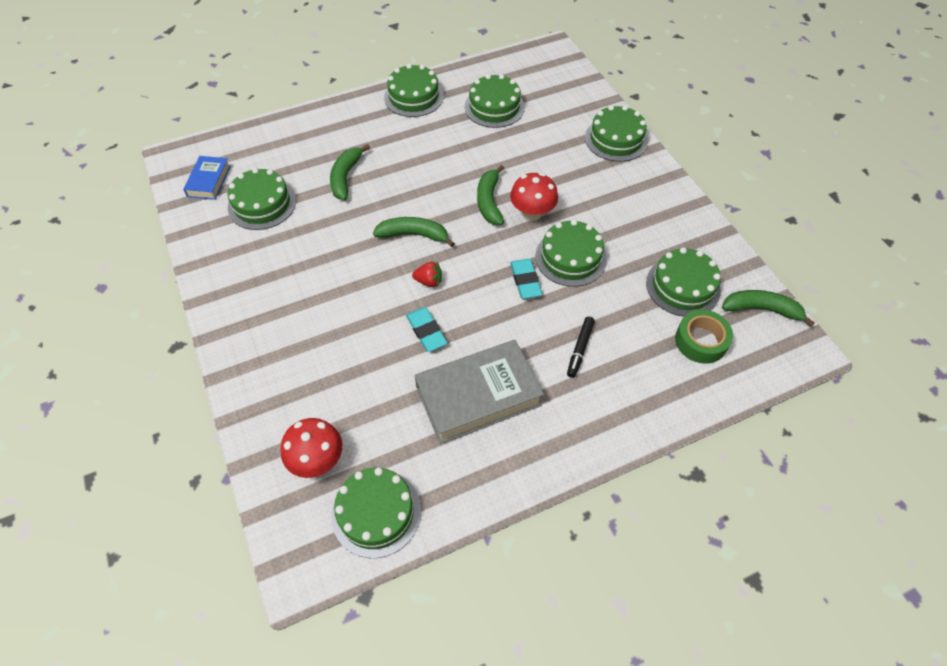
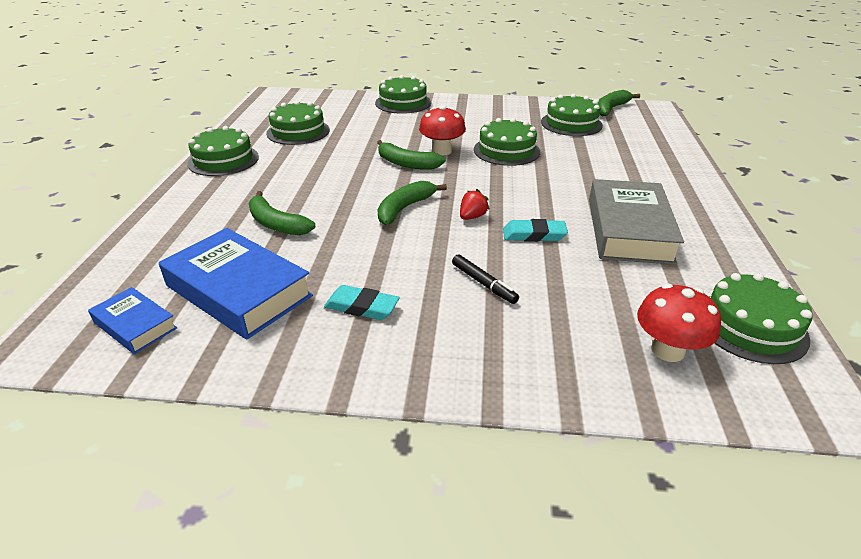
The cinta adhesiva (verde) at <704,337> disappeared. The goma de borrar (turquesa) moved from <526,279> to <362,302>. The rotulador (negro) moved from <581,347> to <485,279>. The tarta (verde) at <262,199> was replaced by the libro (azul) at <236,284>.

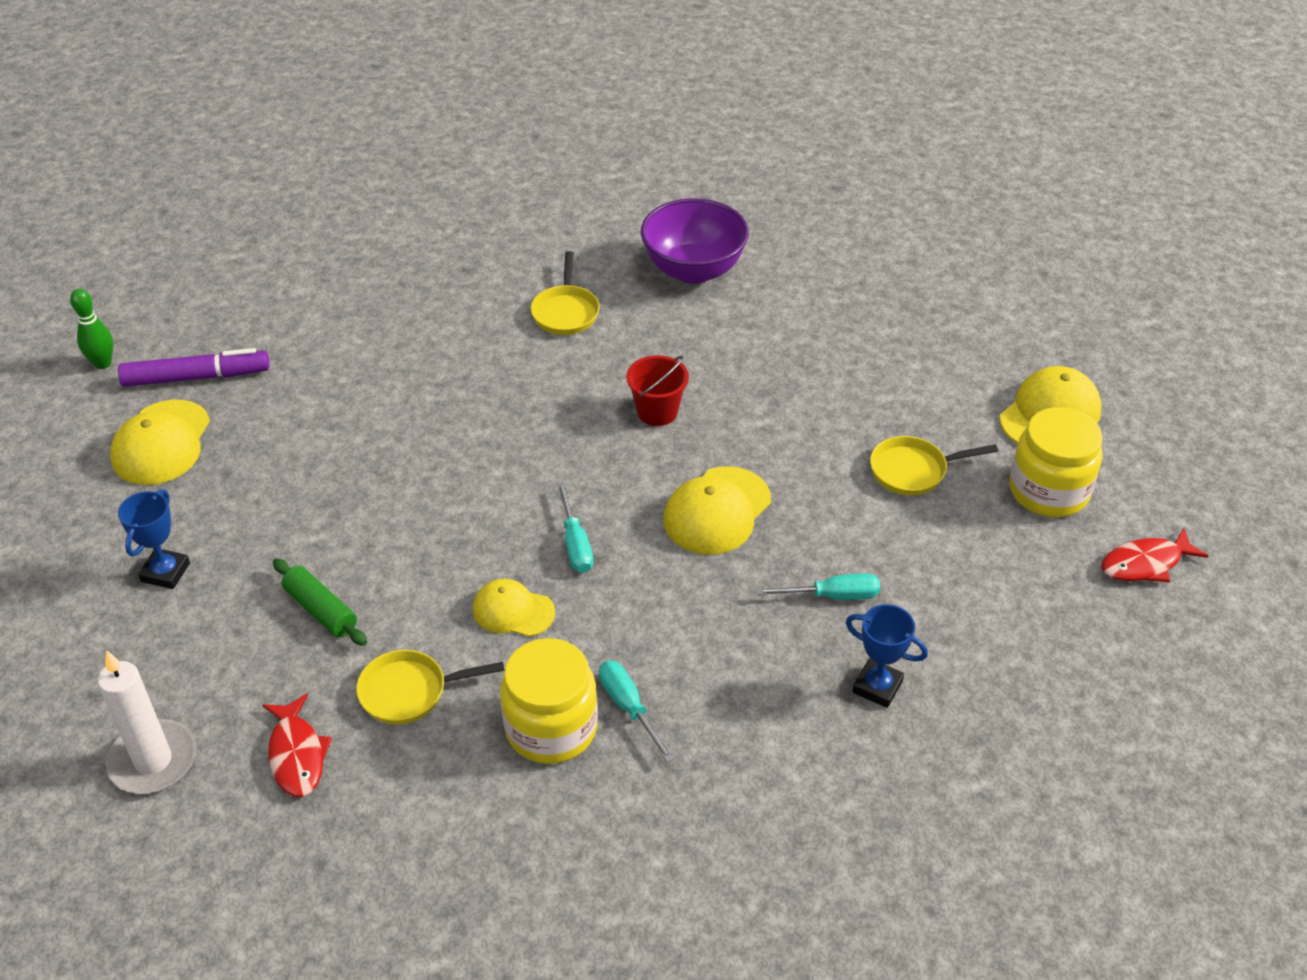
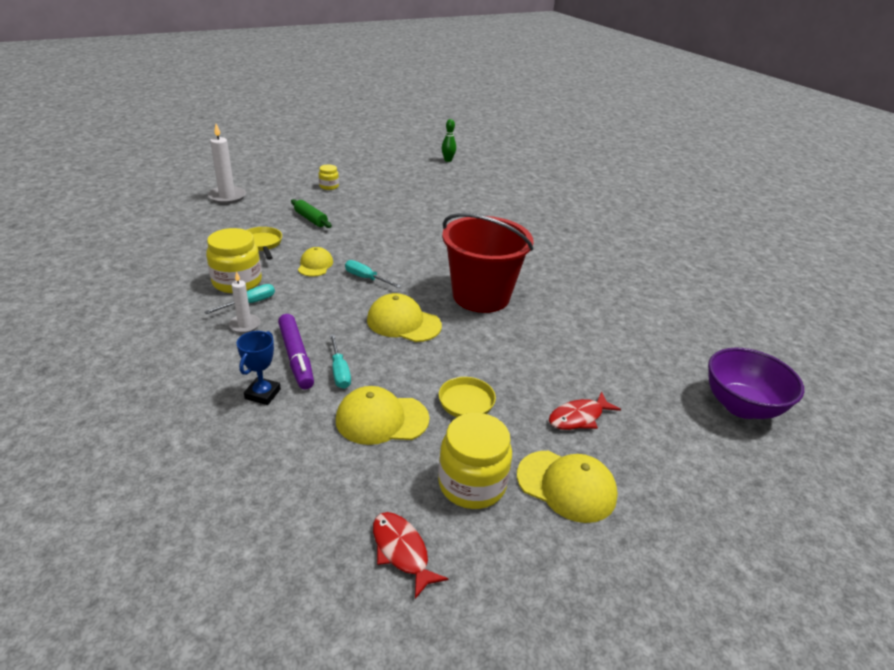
The sartén (amarillo) at <565,293> disappeared. The vela (blanco) at <244,302> appeared. The gorra (amarillo) moved from <160,442> to <382,415>. The rotulador (morado) moved from <194,367> to <296,351>. The pez (rojo) moved from <297,745> to <585,411>. The cuenco (morado) moved from <695,241> to <756,383>. The trofeo (azul) at <154,539> was replaced by the tarro (amarillo) at <329,177>. The rodillo (verde) at <320,602> turned 75 degrees counterclockwise. The destornillador (turquesa) at <575,527> turned 60 degrees clockwise. The balde (rojo) at <657,390> changed to 2.26 times the size.

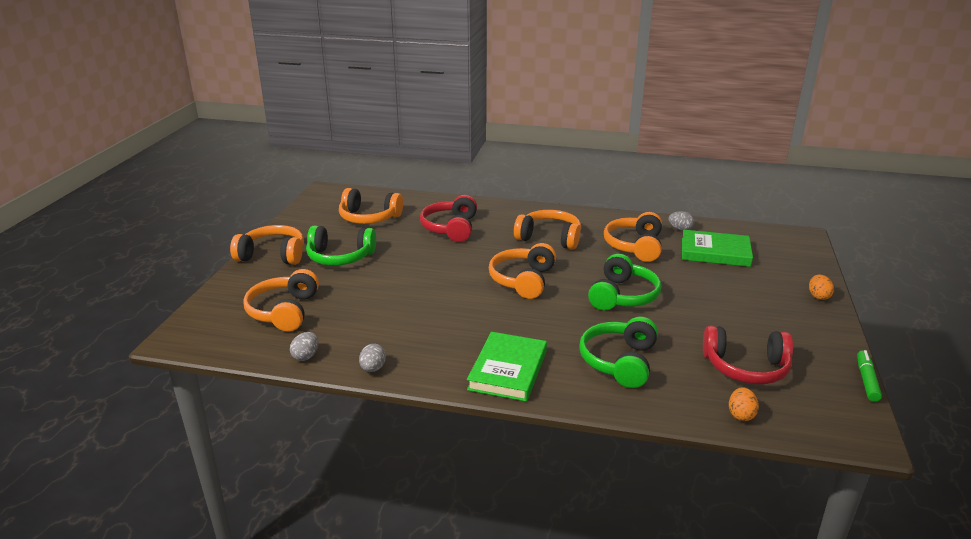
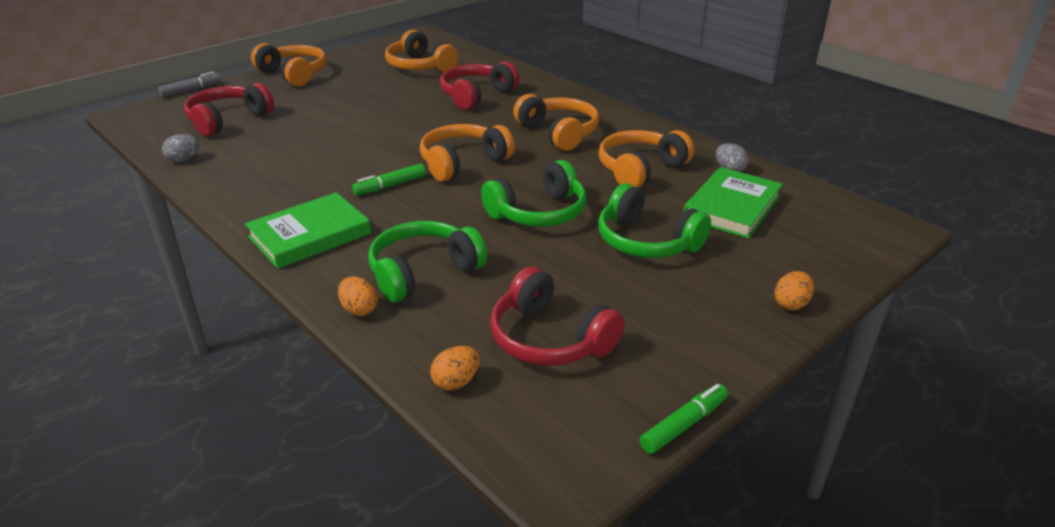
The huevo (gris) at <372,358> disappeared. The rotulador (gris) at <189,84> appeared. The huevo (naranja) at <358,296> appeared. The rotulador (verde) at <389,179> appeared. The auriculares (verde) moved from <341,246> to <654,221>. The auriculares (naranja) at <281,300> became the auriculares (rojo) at <229,110>. The libro (verde) at <717,248> turned 75 degrees clockwise.

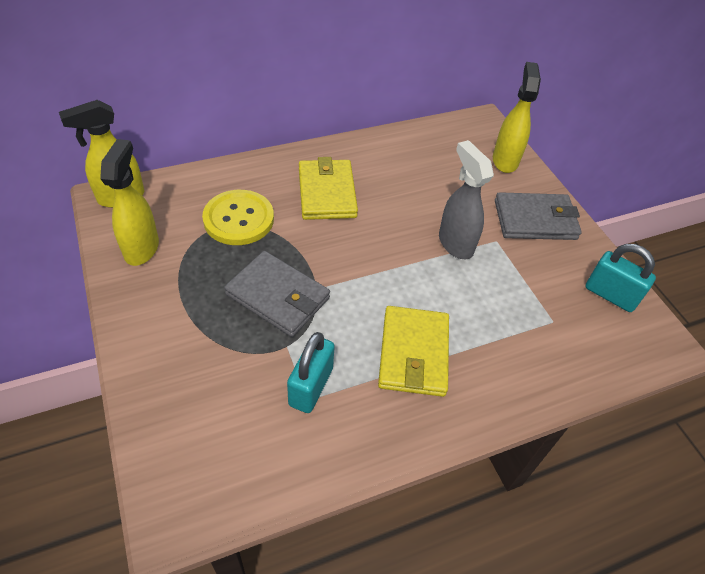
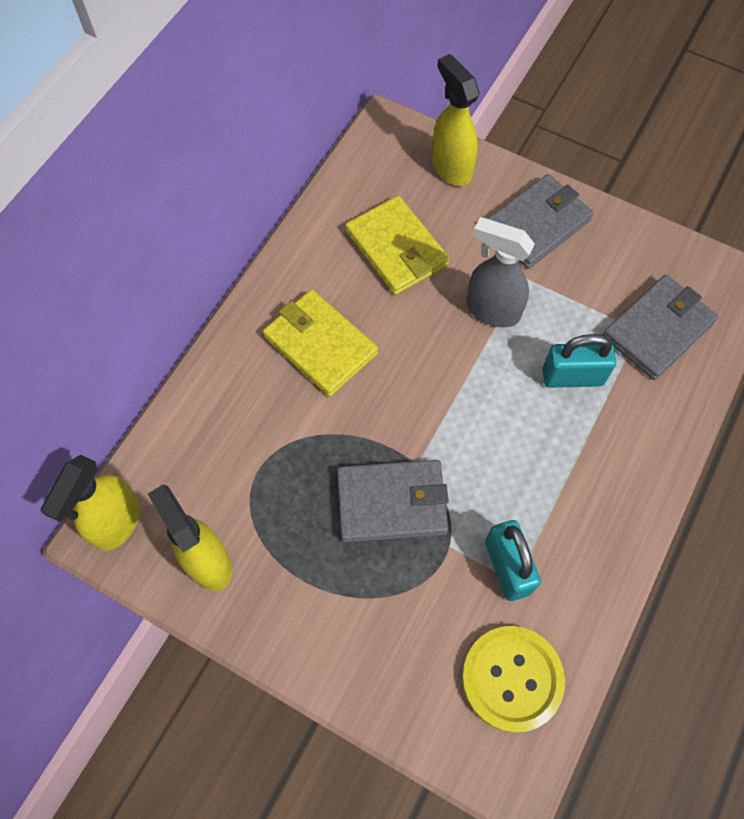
The cartera (gris) at <660,327> appeared. The botón (amarillo) moved from <238,217> to <513,679>. The cartera (amarillo) moved from <413,351> to <397,245>. The candado (turquesa) moved from <620,278> to <579,361>.

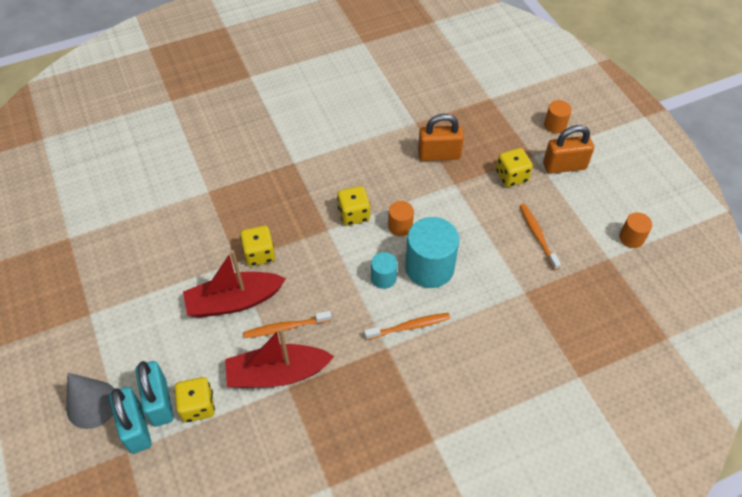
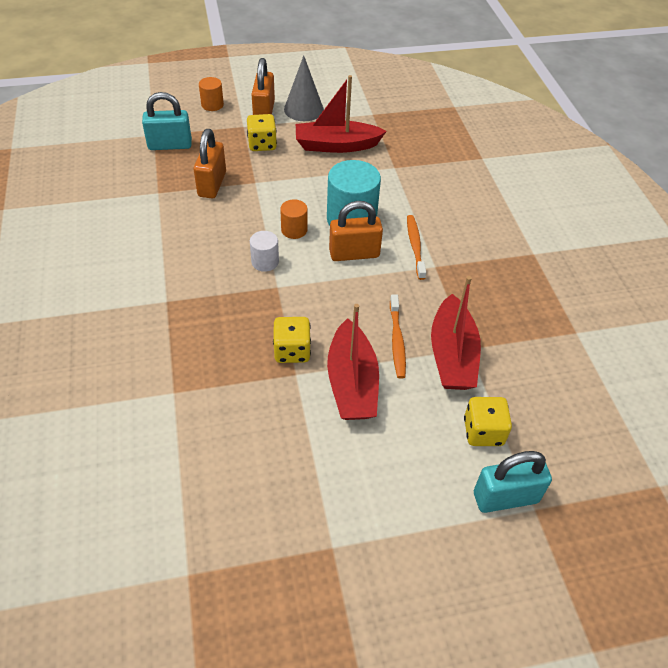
The cilindro (naranja) at <635,230> disappeared. The cono (gris) moved from <90,401> to <304,88>. The candado (turquesa) moved from <155,394> to <167,121>. The dado (amarillo) at <353,206> was replaced by the cilindro (blanco) at <264,251>. The cilindro (turquesa) at <384,270> was replaced by the candado (naranja) at <356,231>. The cepillo de dientes (naranja) at <540,237> was replaced by the barco (rojo) at <341,114>.

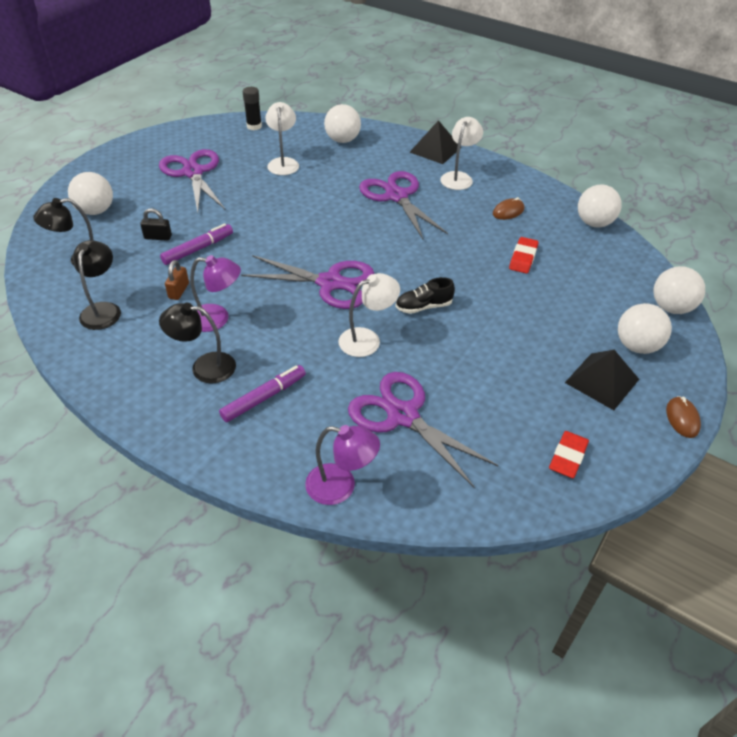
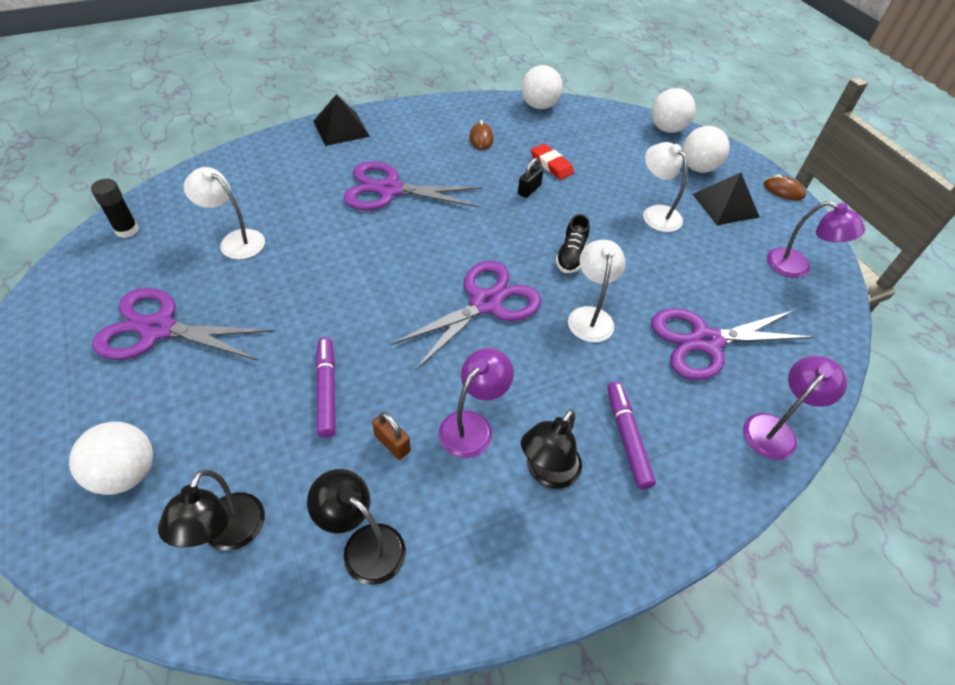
The pelota (blanco) at <342,123> disappeared. The candado (negro) moved from <156,224> to <531,178>. The lámpara (blanco) moved from <461,153> to <665,187>. The goma de borrar (rojo) at <569,454> was replaced by the lámpara (morado) at <816,239>.

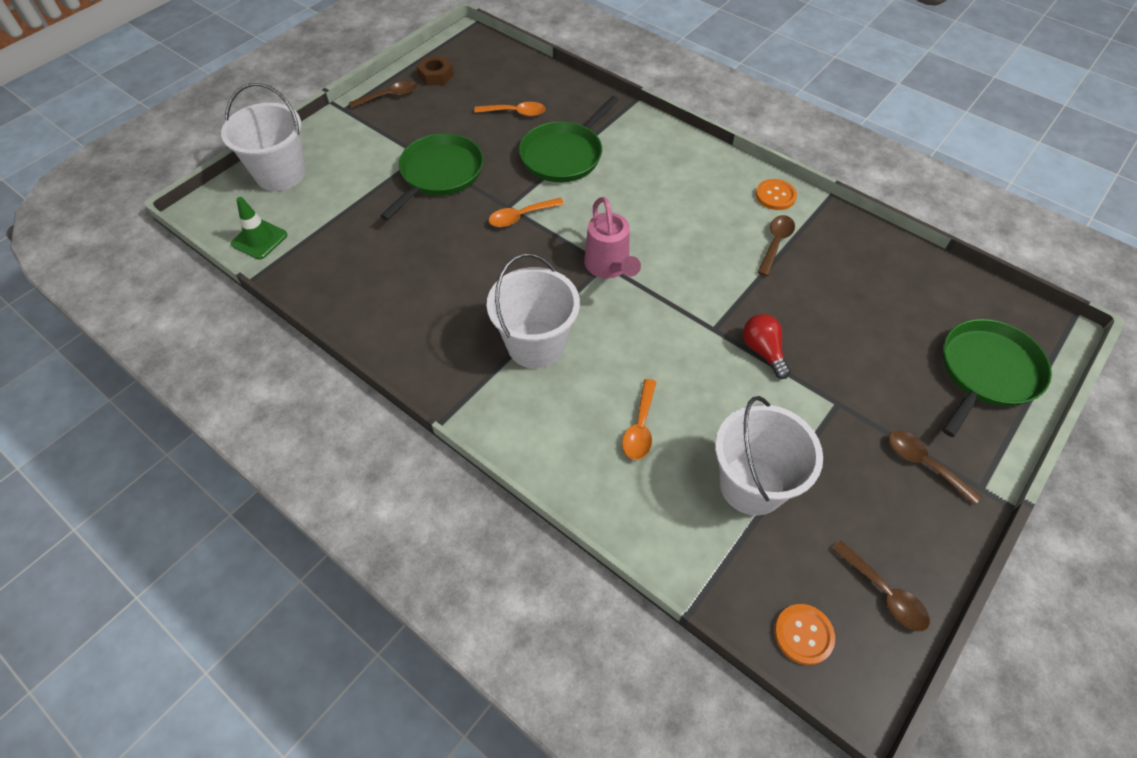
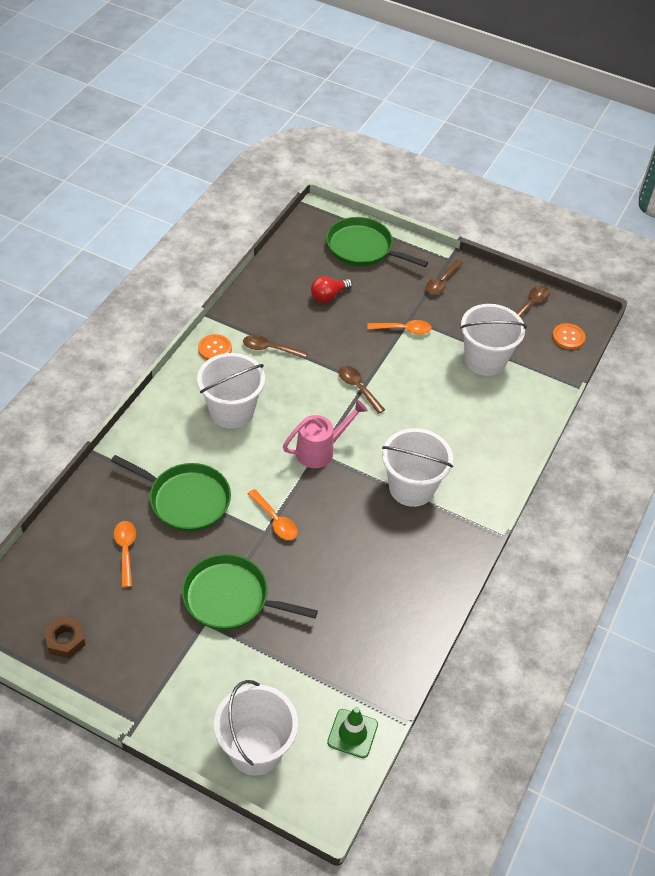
The balde (blanco) at <231,391> appeared. The cuchara (marrón) moved from <383,94> to <362,390>. The cuchara (naranja) moved from <639,419> to <399,327>. The bombilla (rojo) moved from <767,346> to <331,289>.

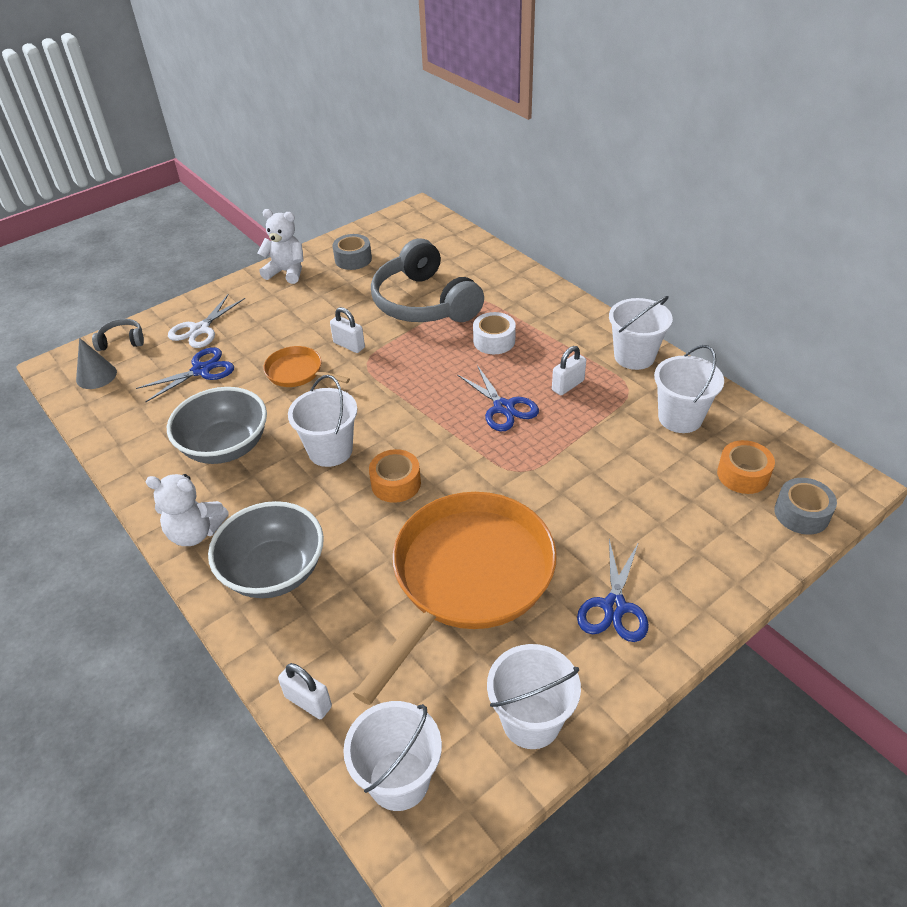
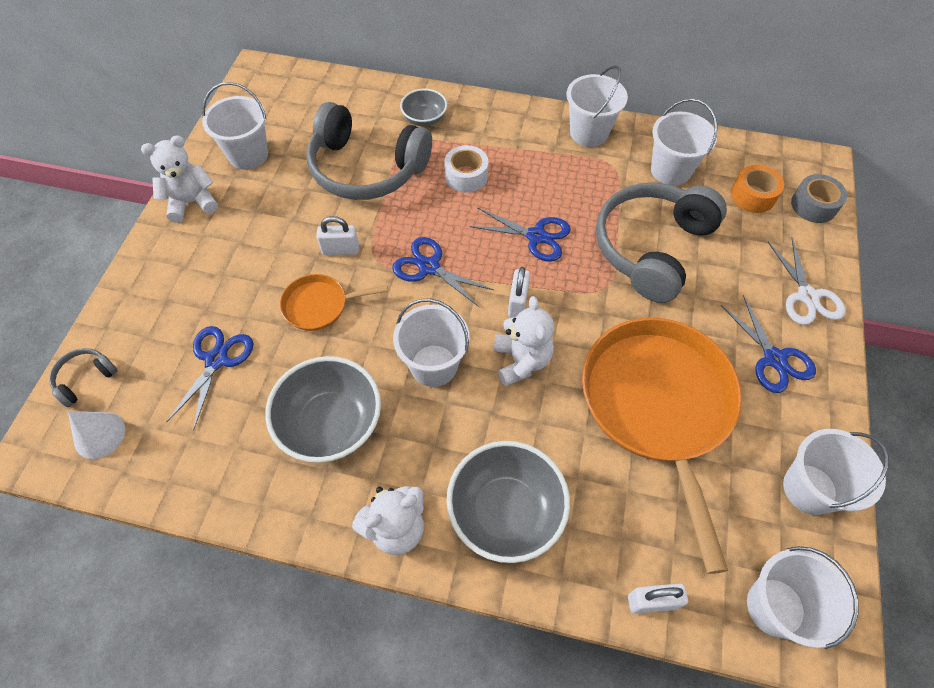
The tijeras (azul) at <443,272> appeared. The cuenco (gris) at <423,107> appeared. The auriculares (gris) at <661,242> appeared. The tijeras (blanco) moved from <206,321> to <807,281>. The candado (blanco) moved from <569,370> to <519,292>. The cinta adhesiva (gris) at <352,252> was replaced by the balde (blanco) at <235,126>. The cinta adhesiva (naranja) at <395,476> was replaced by the osito (blanco) at <524,341>. The cono (gris) at <96,363> became the cono (blanco) at <96,435>.

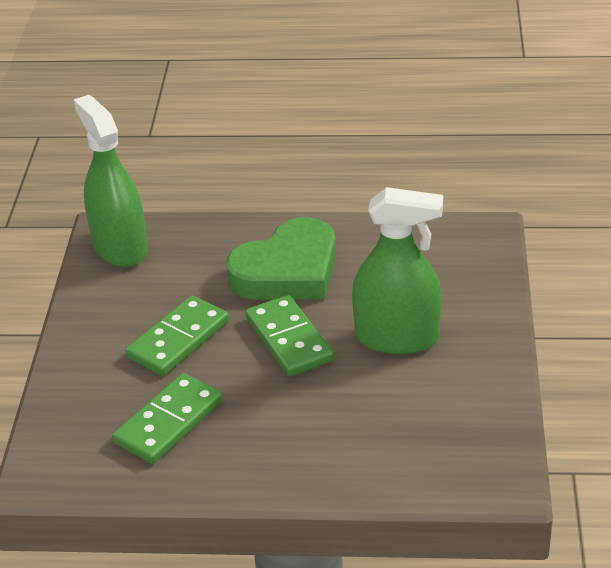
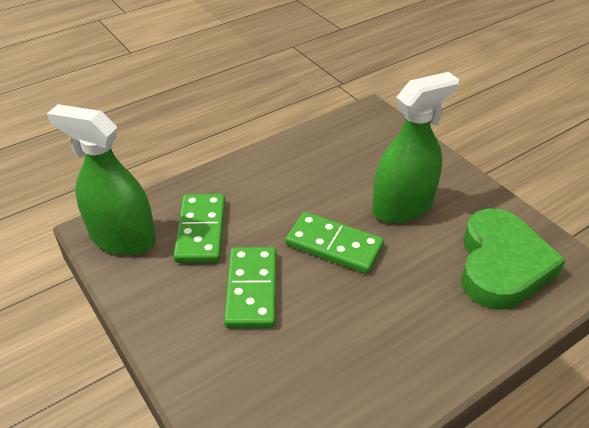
The ficha de dominó (verde) moved from <167,418> to <199,228>. The corazón (verde) moved from <281,258> to <513,259>.

